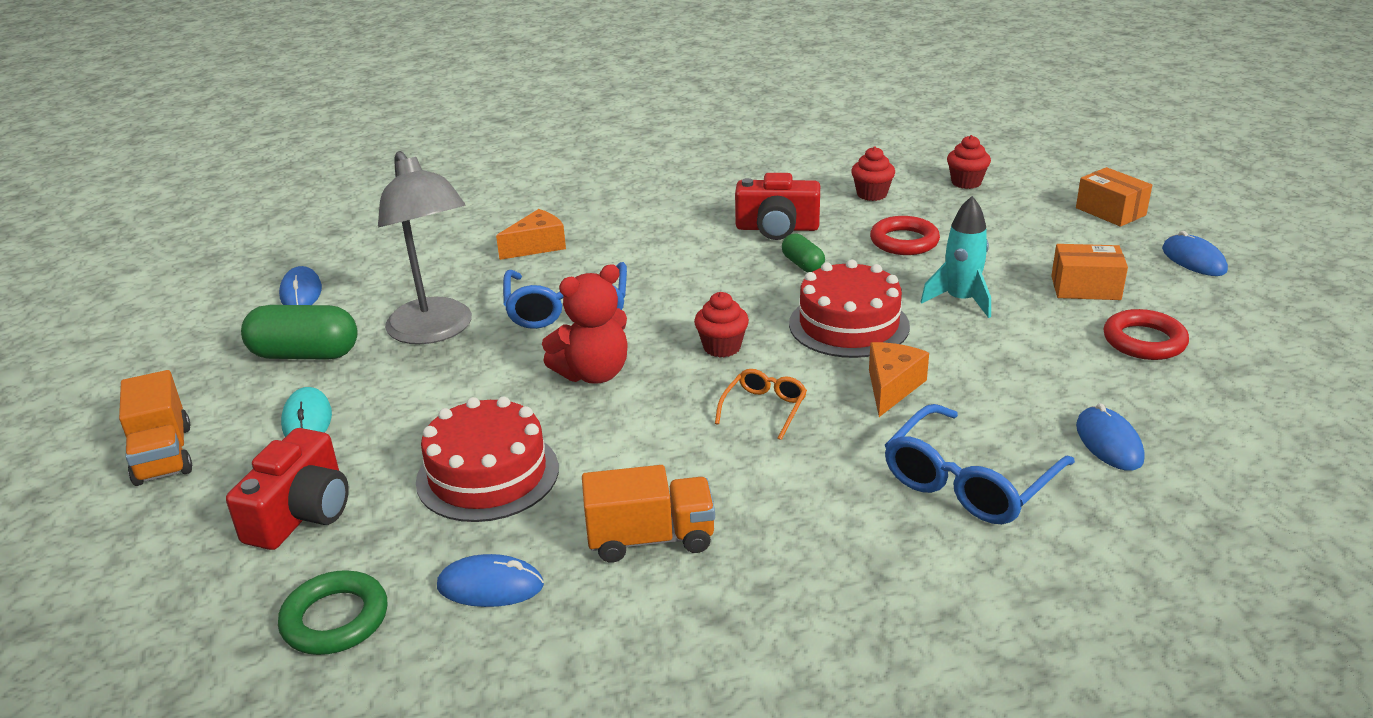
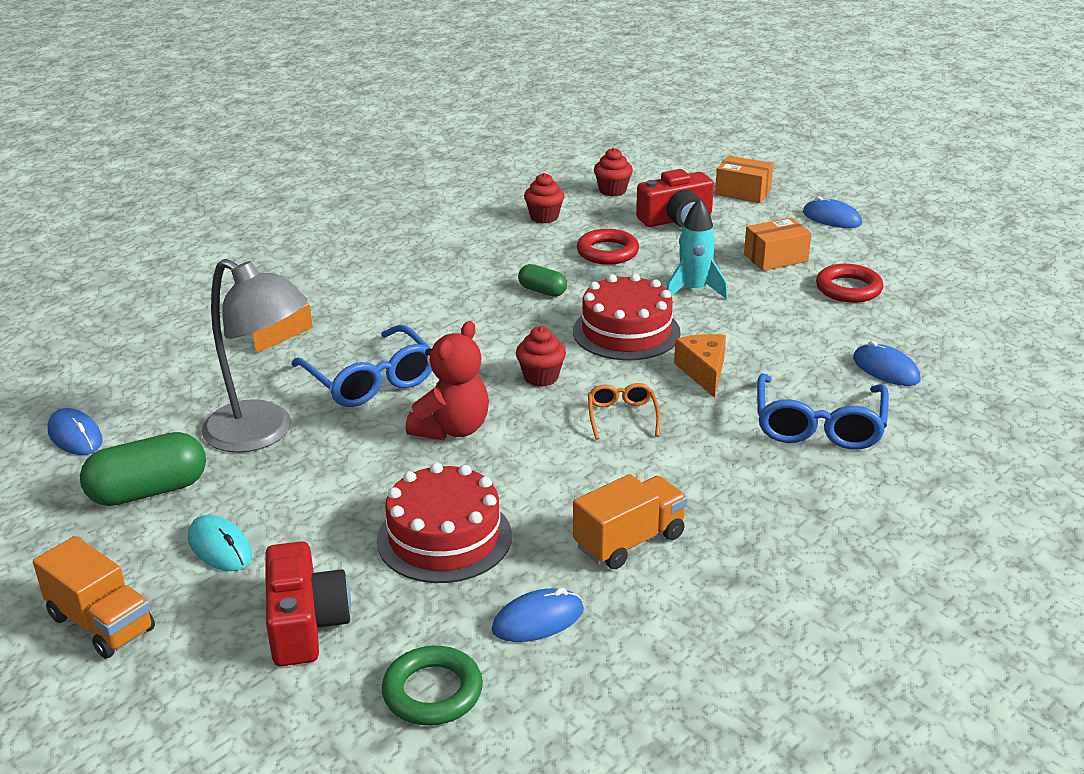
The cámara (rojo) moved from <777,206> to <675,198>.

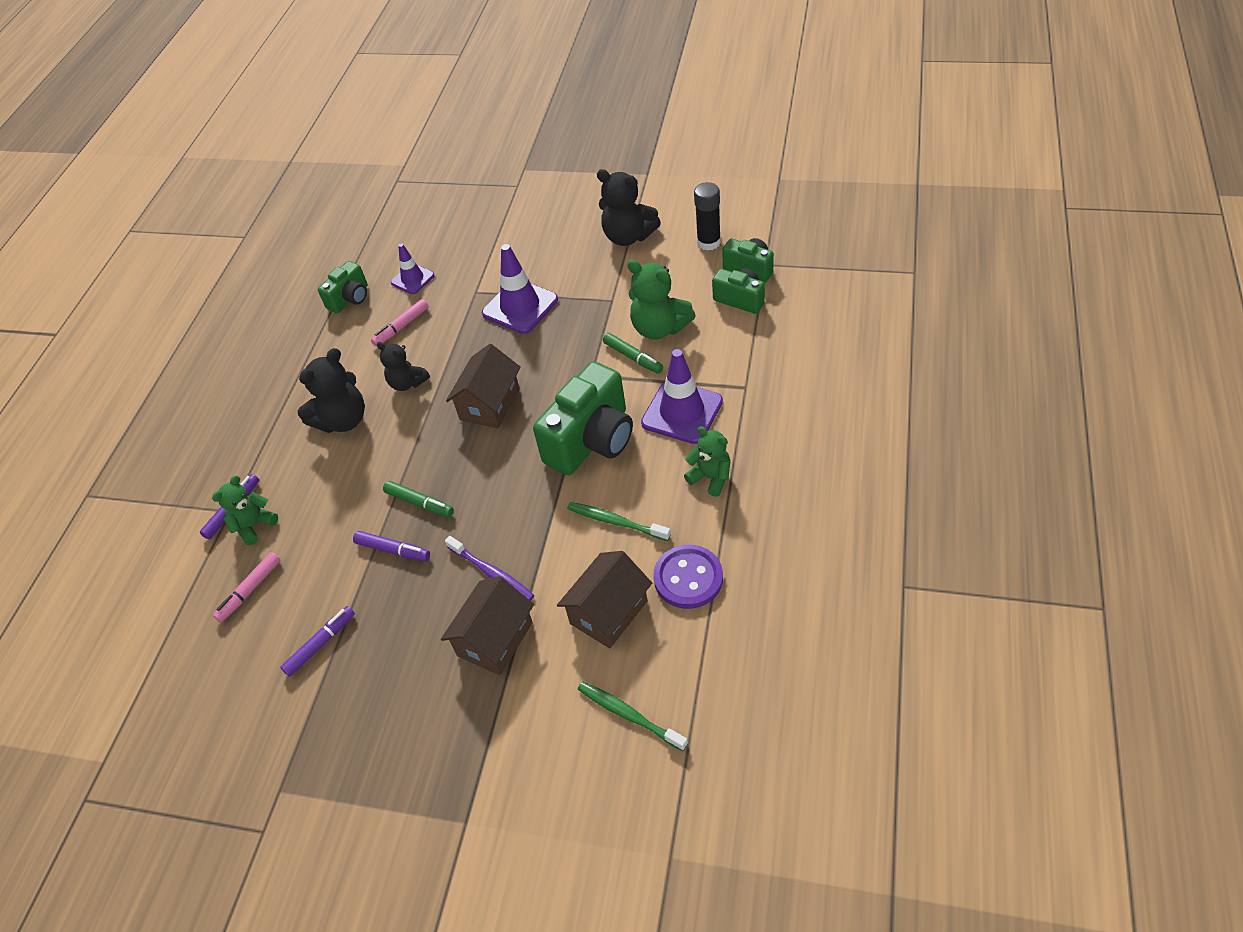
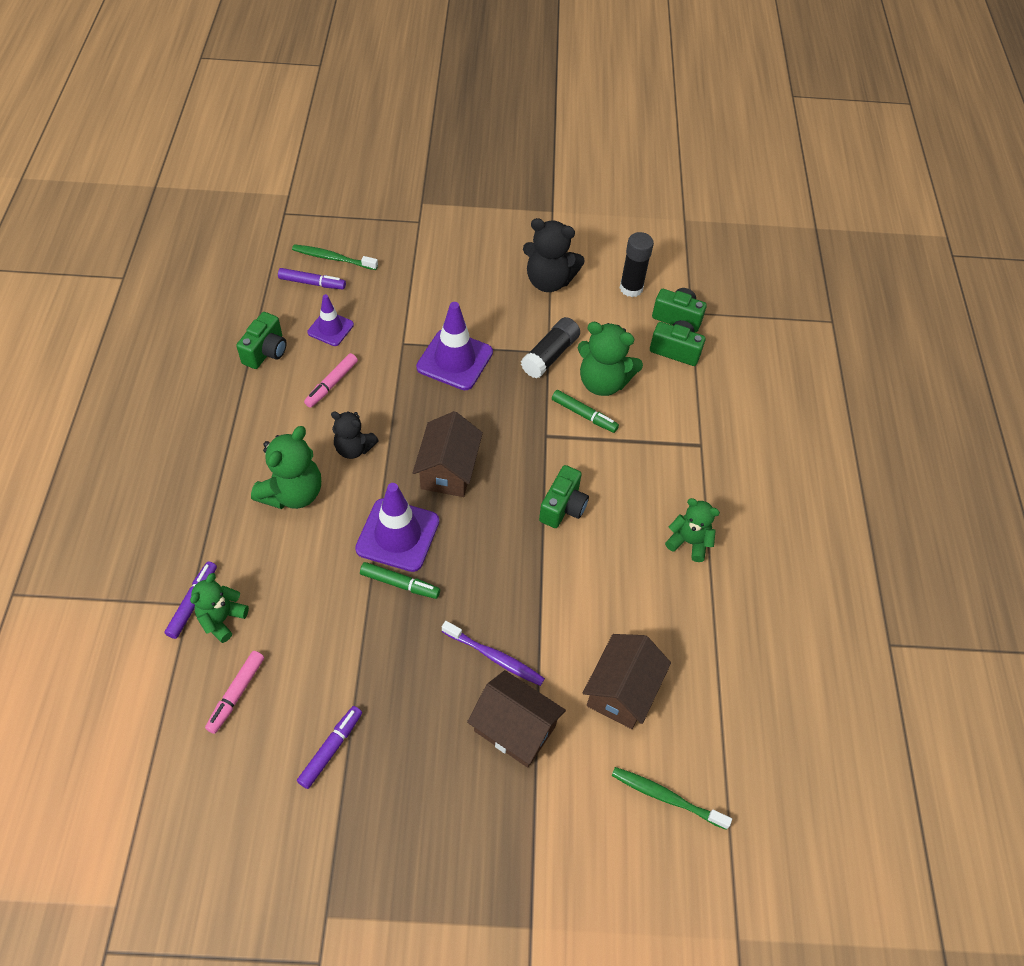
The botón (morado) at <688,577> disappeared. The barra de pegamento (negro) at <550,348> appeared. The rotulador (morado) moved from <391,546> to <312,278>. The cepillo de dientes (verde) moved from <619,521> to <335,257>. The cono de tráfico (morado) moved from <682,396> to <397,527>. The osito (negro) at <331,390> became the osito (verde) at <286,467>. The casa (marrón) at <487,625> turned 75 degrees counterclockwise. The cámara (verde) at <583,418> changed to 0.55 times the size.

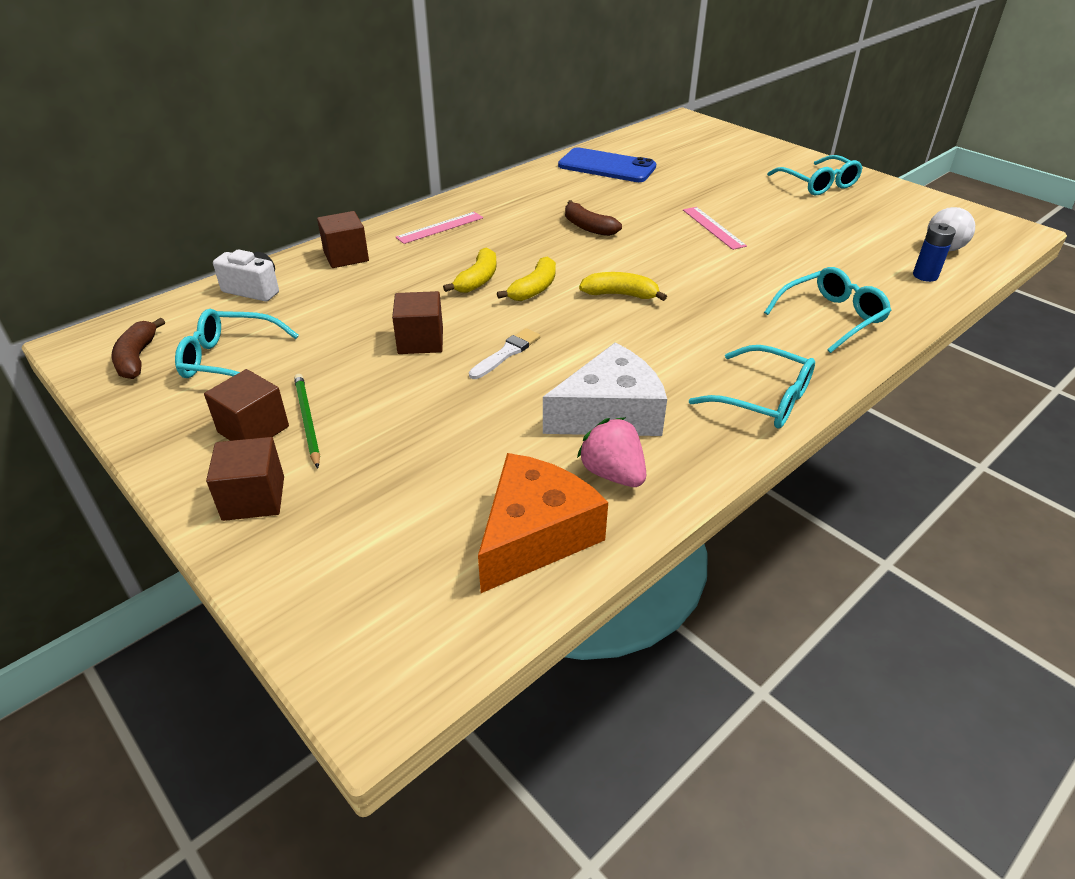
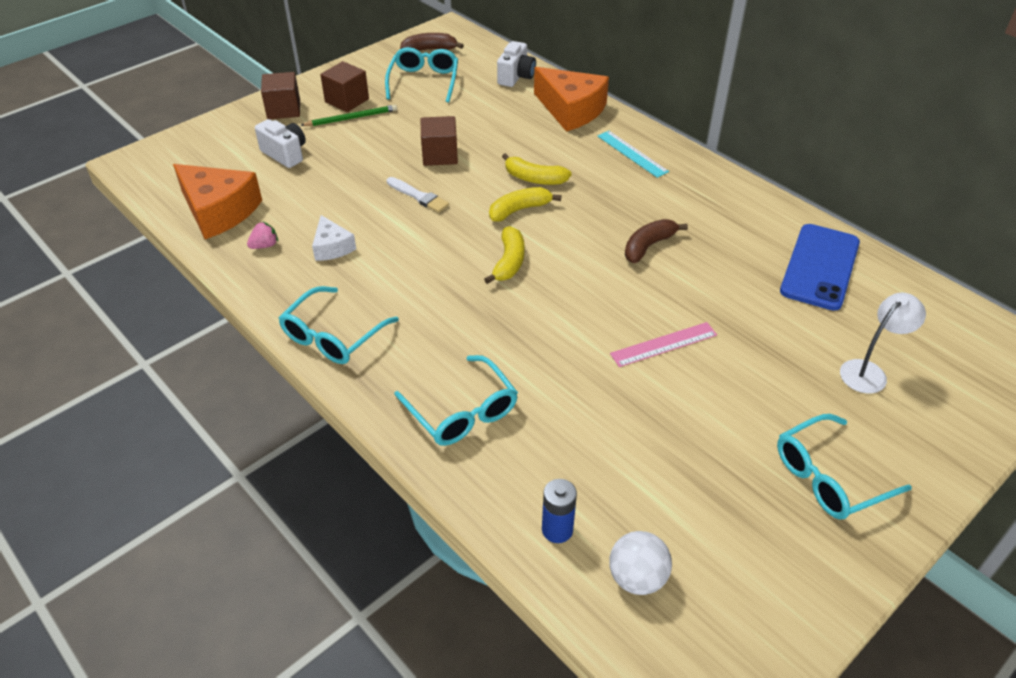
The cámara (blanco) at <280,143> appeared. The lámpara (blanco) at <883,343> appeared. The cubo (marrón) at <343,239> was replaced by the queso (naranja) at <571,99>. The regla (rosa) at <439,228> became the regla (turquesa) at <633,154>. The plátano (amarillo) at <526,279> turned 120 degrees clockwise. The queso (blanco) at <605,389> changed to 0.54 times the size. The fresa (rosa) at <611,452> changed to 0.59 times the size.

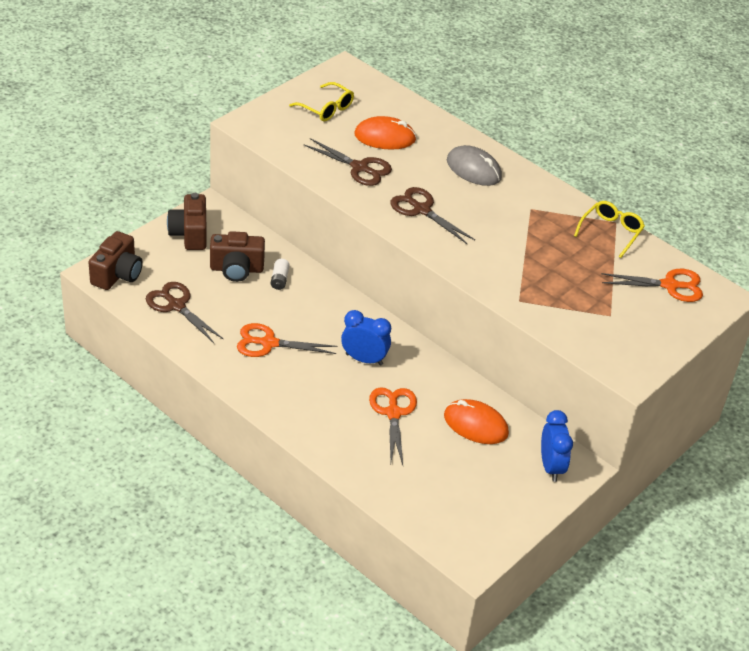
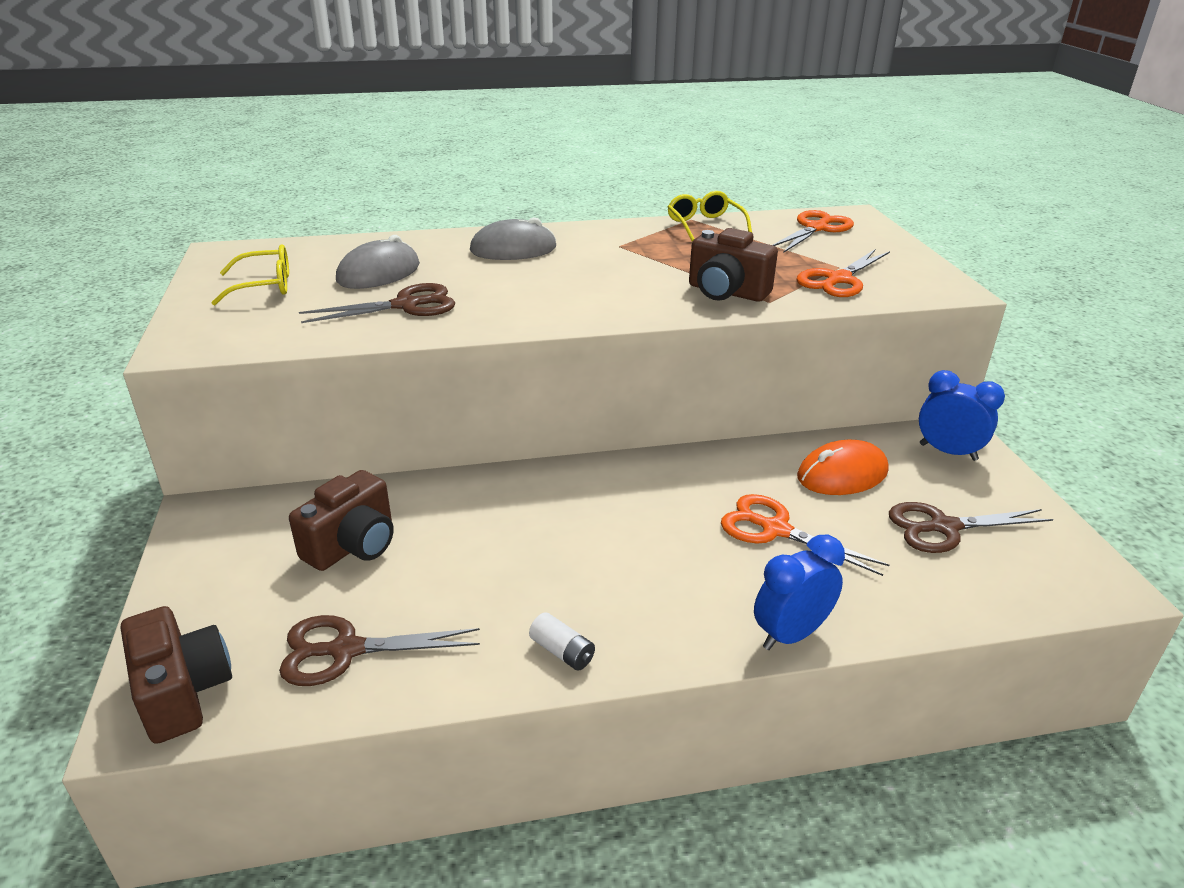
The cámara (marrón) moved from <187,221> to <733,265>. The tijeras (naranja) moved from <287,340> to <843,273>. The pila (blanco) moved from <280,274> to <562,641>. The despertador (azul) moved from <366,337> to <799,592>. The tijeras (marrón) moved from <432,215> to <971,527>. The ratón (naranja) at <385,133> became the ratón (gris) at <378,262>.

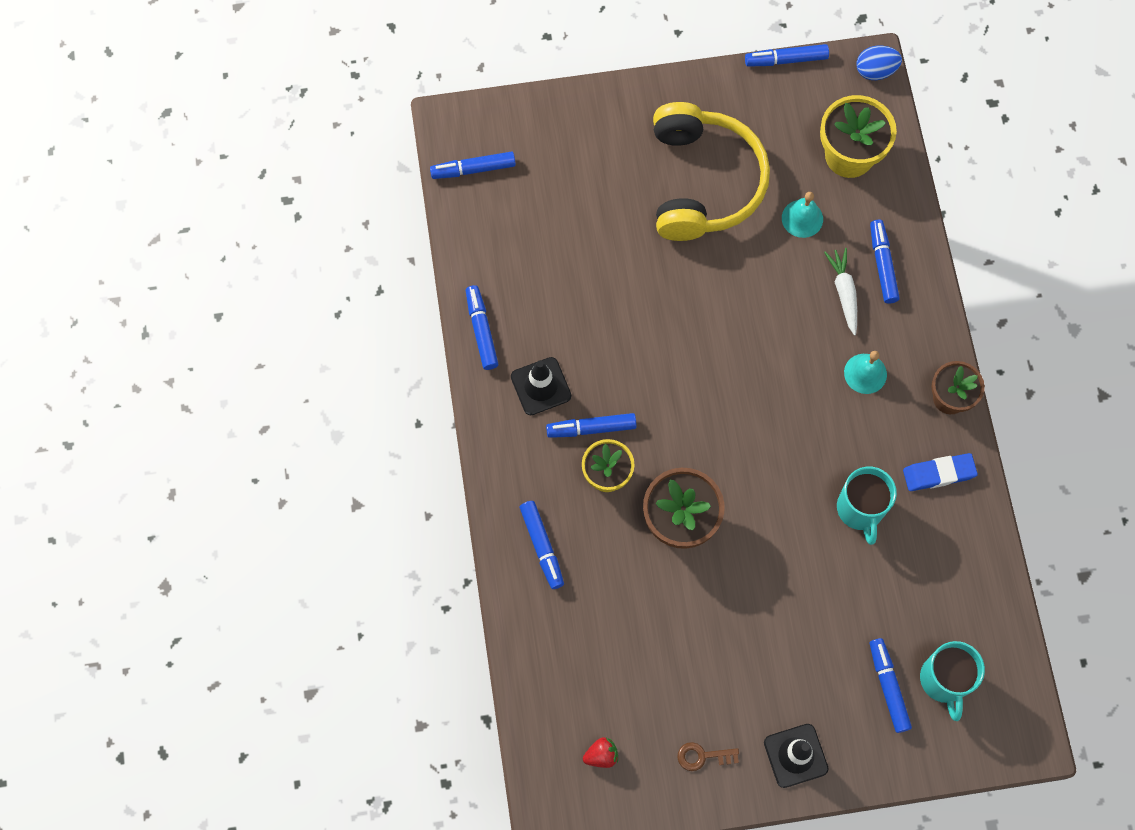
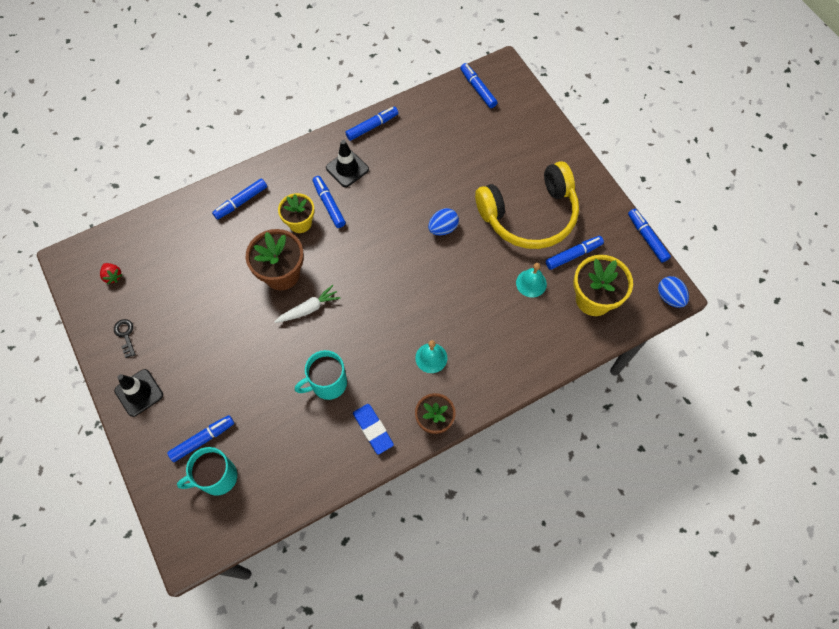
The huevo (azul) at <443,222> appeared. The zanahoria (blanco) moved from <840,292> to <308,304>. The rotulador (azul) moved from <885,262> to <575,253>. The llave (marrón) at <708,756> became the llave (negro) at <124,338>.

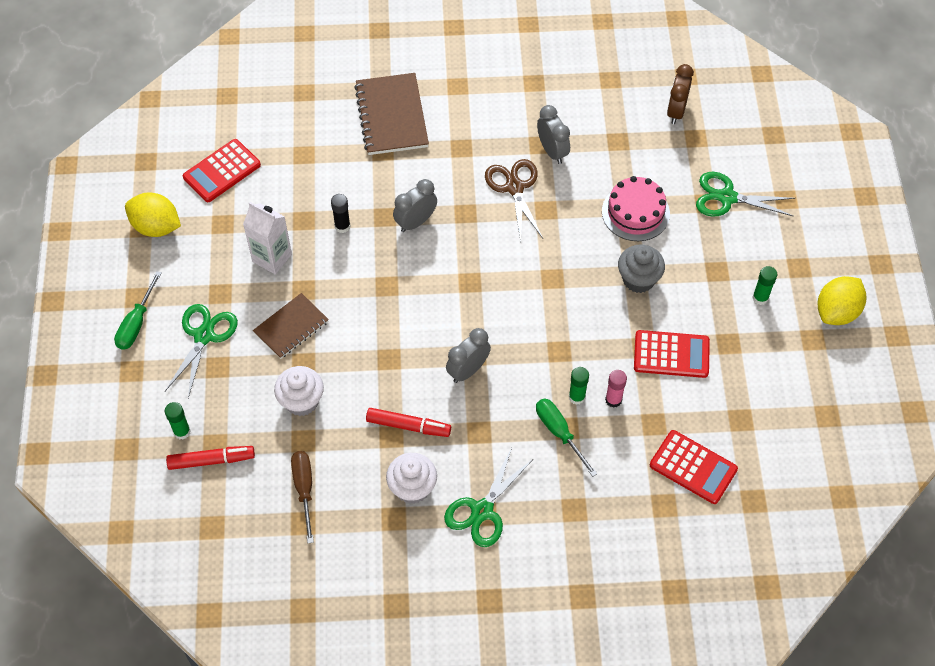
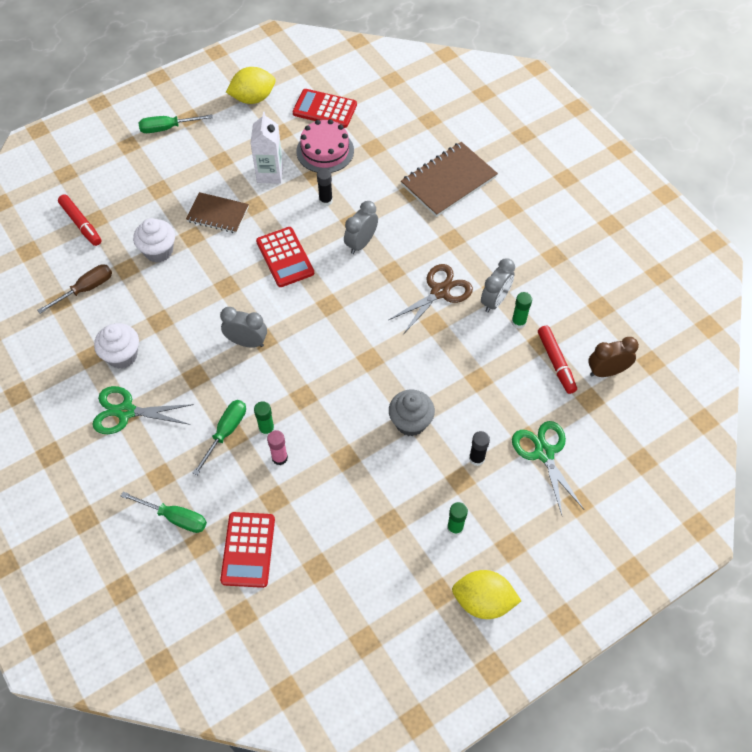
The tijeras (verde) at <201,351> disappeared. The destornillador (verde) at <163,512> appeared. The barra de pegamento (negro) at <479,448> appeared. The barra de pegamento (verde) moved from <178,421> to <521,310>. The rotulador (rojo) moved from <408,422> to <557,359>. The tarta (rosa) moved from <636,208> to <325,146>. The calculadora (rojo) moved from <672,354> to <285,257>. The limón (amarillo) at <153,215> turned 75 degrees clockwise. The despertador (gris) at <415,205> turned 75 degrees counterclockwise.

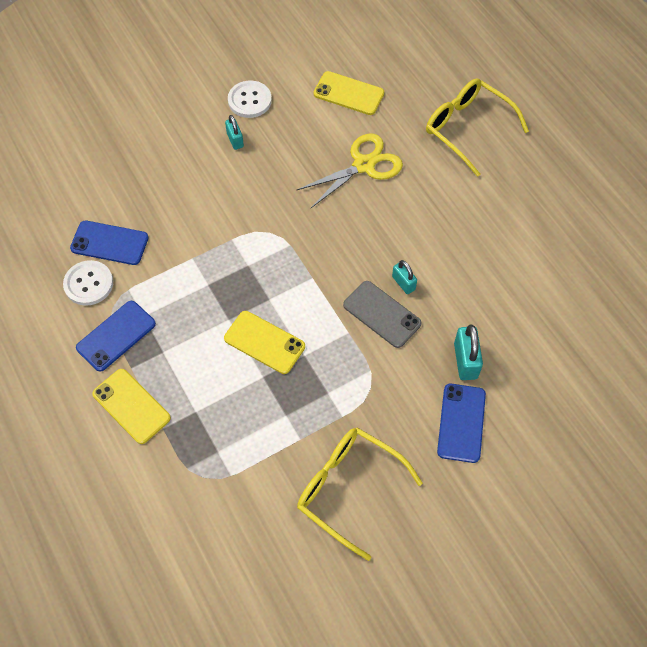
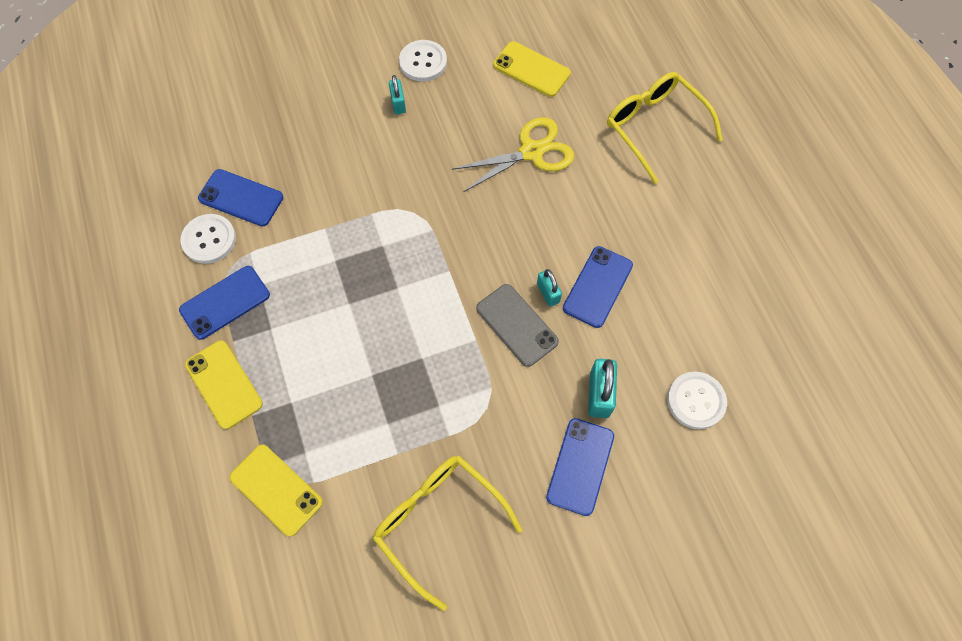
The móvil (azul) at <598,287> appeared. The botón (blanco) at <697,400> appeared. The móvil (amarillo) moved from <264,342> to <276,490>.

